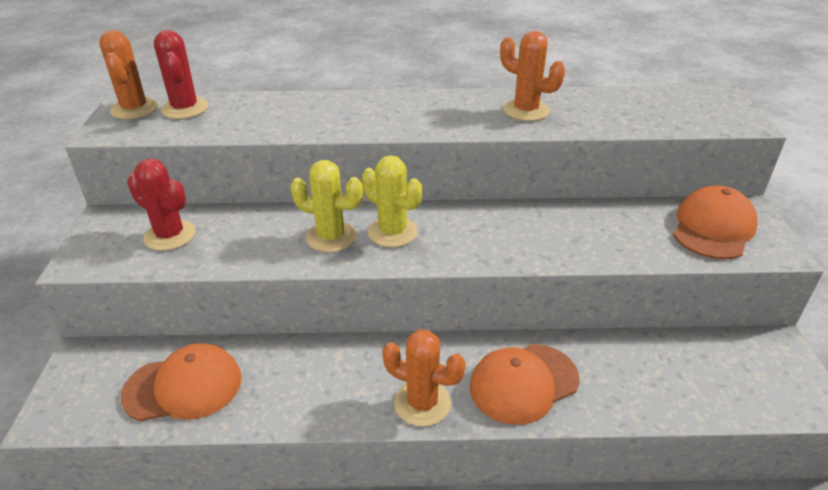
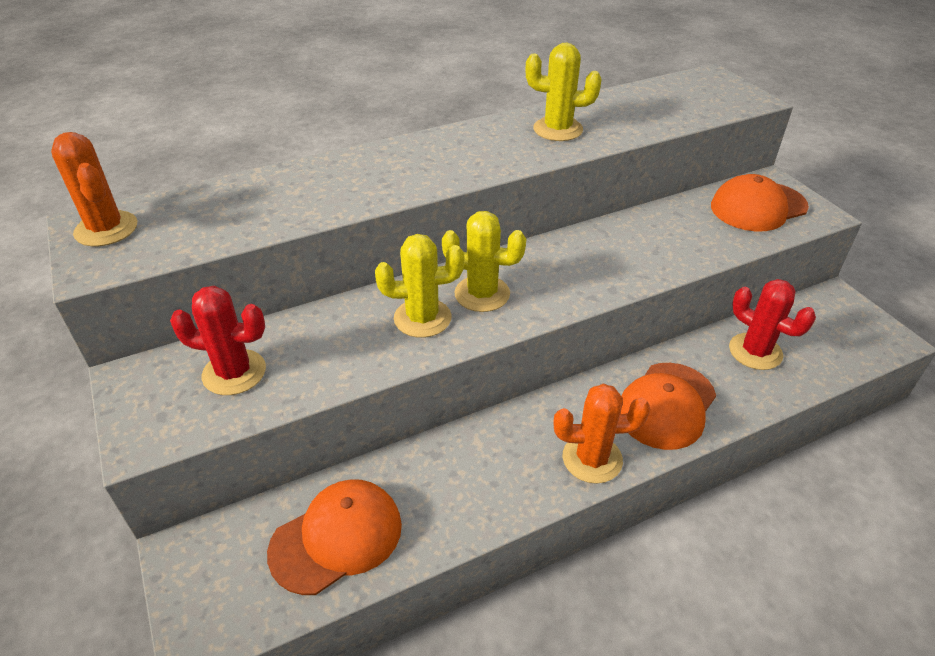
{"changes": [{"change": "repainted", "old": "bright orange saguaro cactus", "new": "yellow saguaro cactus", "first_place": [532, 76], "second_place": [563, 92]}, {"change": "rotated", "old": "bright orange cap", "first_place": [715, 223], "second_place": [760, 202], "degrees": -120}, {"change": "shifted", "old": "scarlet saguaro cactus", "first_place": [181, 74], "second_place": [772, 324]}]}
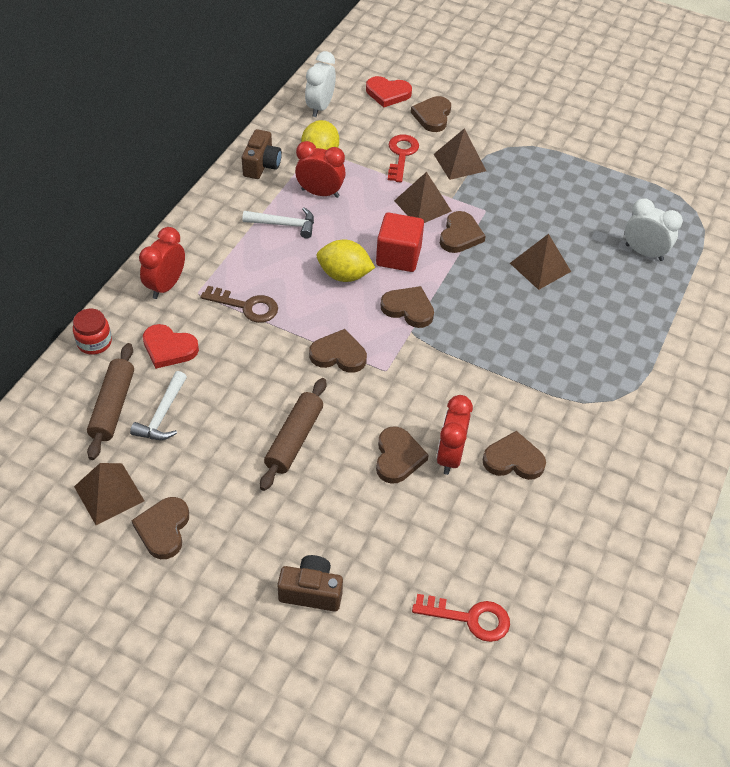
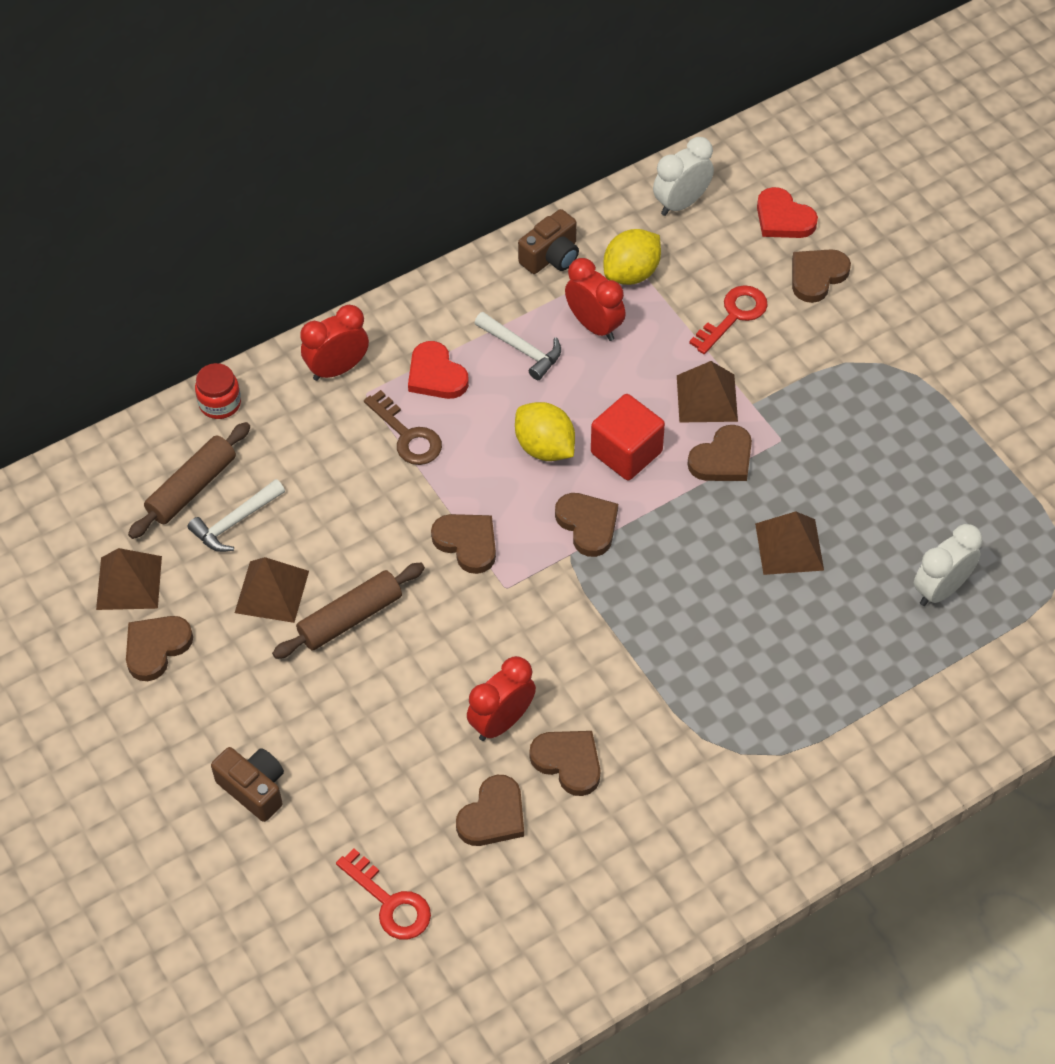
{"changes": [{"change": "shifted", "old": "russet solid pyramid", "first_place": [460, 154], "second_place": [272, 590]}, {"change": "shifted", "old": "scarlet love heart", "first_place": [171, 346], "second_place": [438, 370]}, {"change": "shifted", "old": "russet love heart", "first_place": [402, 455], "second_place": [490, 810]}, {"change": "rotated", "old": "snow-white bedside clock", "first_place": [654, 229], "second_place": [948, 565], "degrees": -105}]}
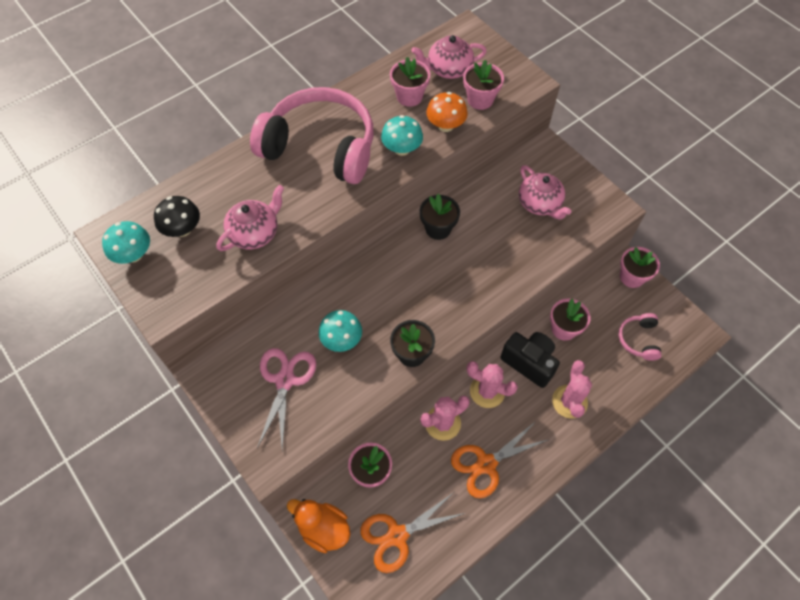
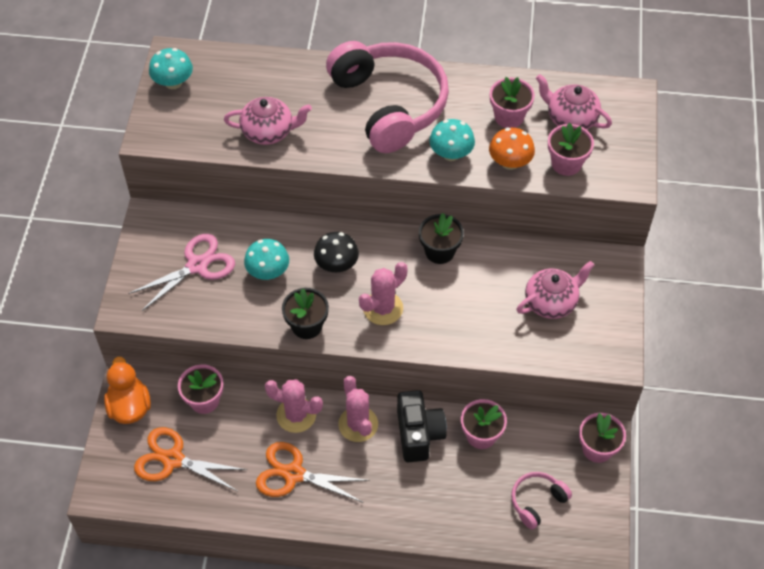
{"changes": [{"change": "shifted", "old": "black mushroom", "first_place": [177, 216], "second_place": [336, 252]}, {"change": "shifted", "old": "rosy saguaro cactus", "first_place": [572, 389], "second_place": [383, 293]}, {"change": "rotated", "old": "rosy china teapot", "first_place": [545, 192], "second_place": [556, 290], "degrees": -135}]}
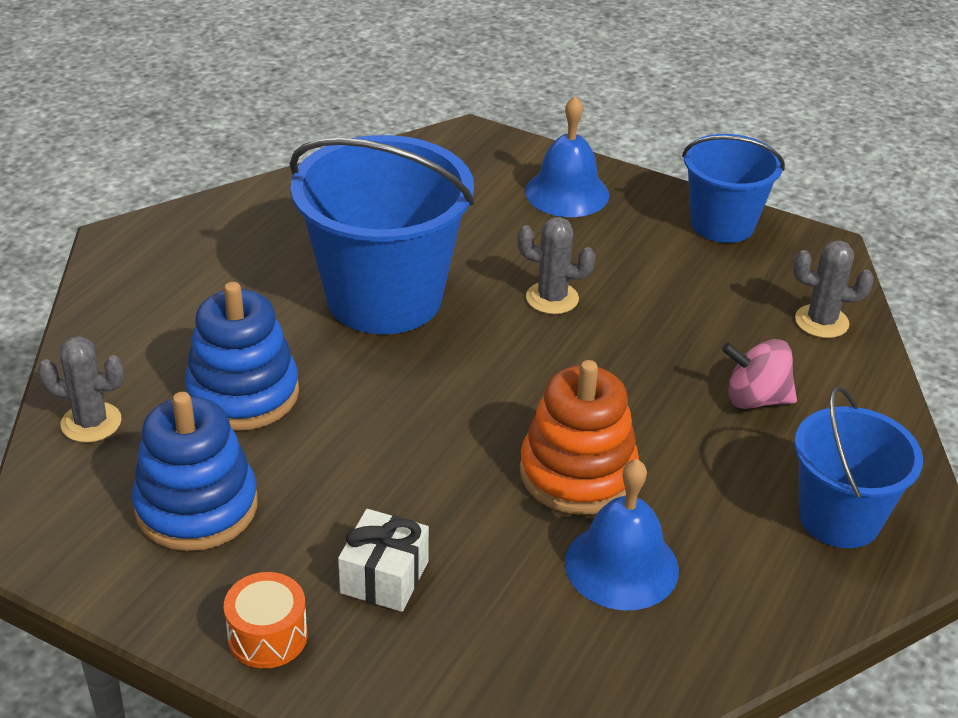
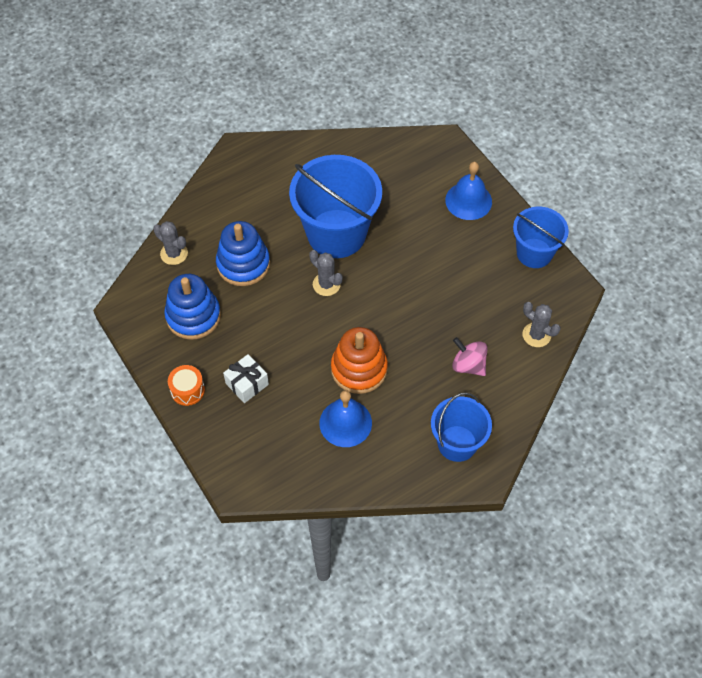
{"changes": [{"change": "shifted", "old": "ash-grey saguaro cactus", "first_place": [556, 265], "second_place": [326, 273]}]}
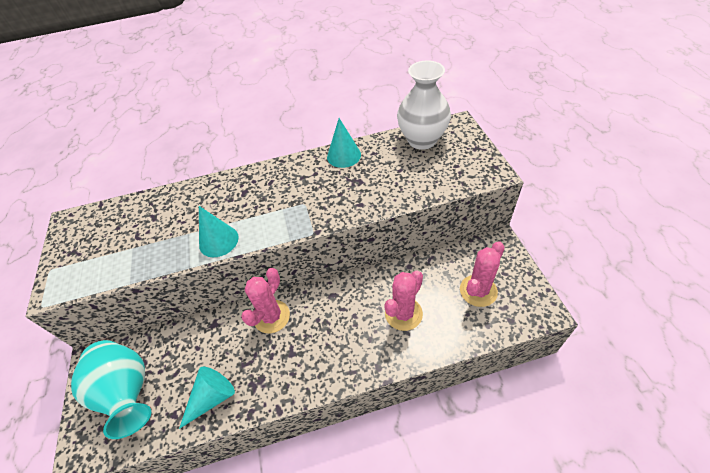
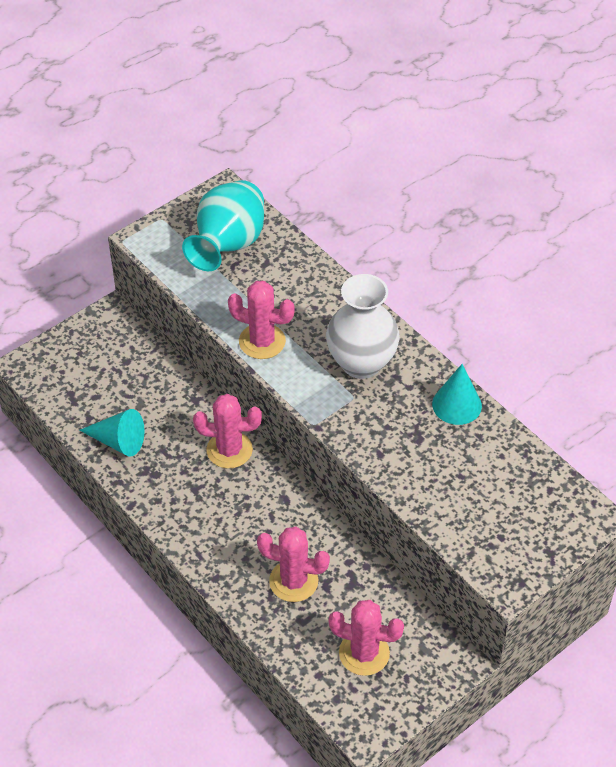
{"changes": [{"change": "shifted", "old": "aqua tall vase", "first_place": [111, 389], "second_place": [223, 225]}, {"change": "swapped", "old": "aqua solid cone", "new": "rosy saguaro cactus", "first_place": [219, 231], "second_place": [261, 320]}, {"change": "shifted", "old": "snow-white tall vase", "first_place": [424, 105], "second_place": [363, 326]}]}
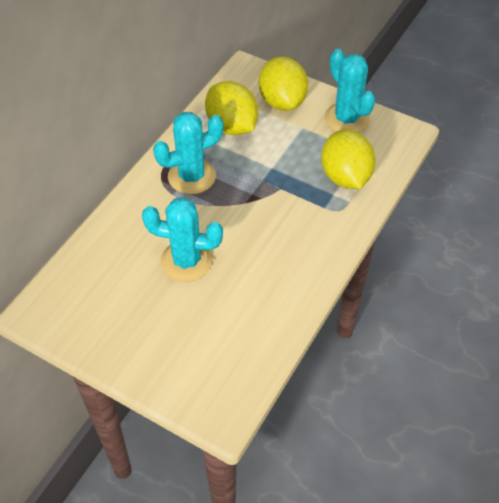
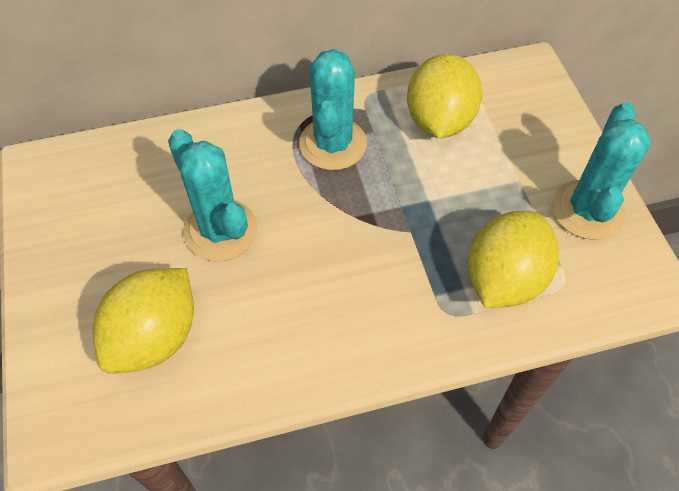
{"changes": [{"change": "shifted", "old": "yellow lemon", "first_place": [283, 84], "second_place": [143, 321]}, {"change": "rotated", "old": "aqua saguaro cactus", "first_place": [188, 153], "second_place": [333, 109], "degrees": 75}]}
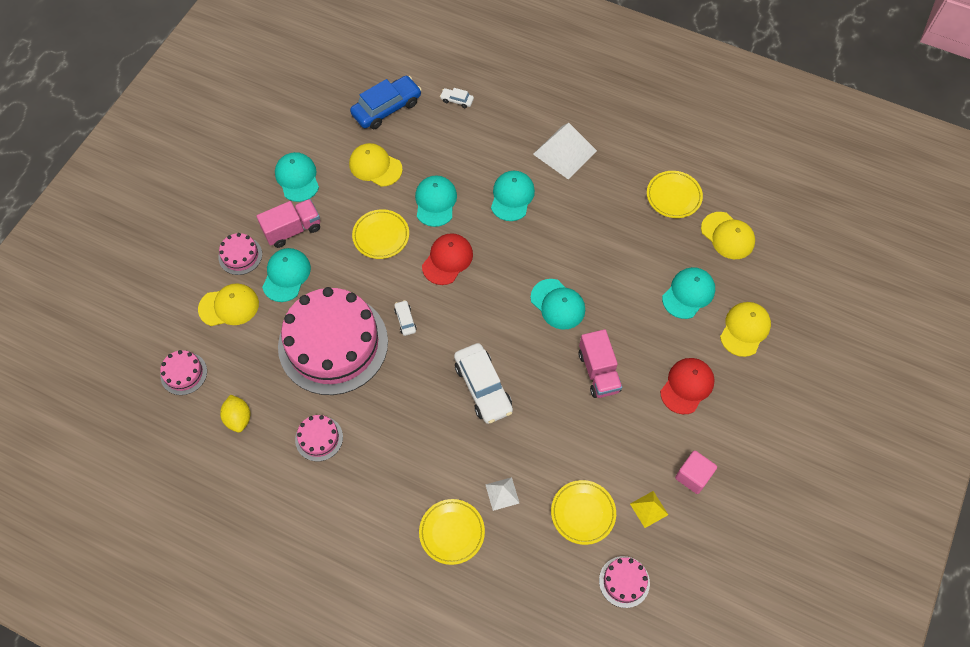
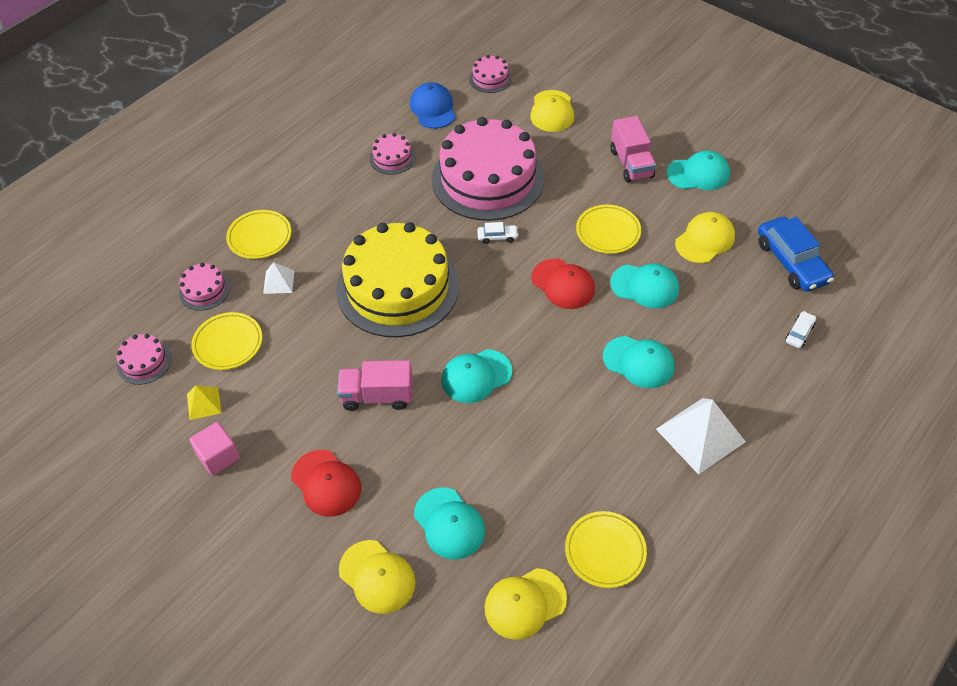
{"changes": [{"change": "shifted", "old": "rosy cake", "first_place": [240, 254], "second_place": [204, 287]}, {"change": "swapped", "old": "snow-white toy car", "new": "yellow cake", "first_place": [483, 383], "second_place": [397, 279]}, {"change": "swapped", "old": "yellow lemon", "new": "royal blue cap", "first_place": [235, 414], "second_place": [433, 105]}, {"change": "gone", "old": "aqua cap", "first_place": [286, 275]}]}
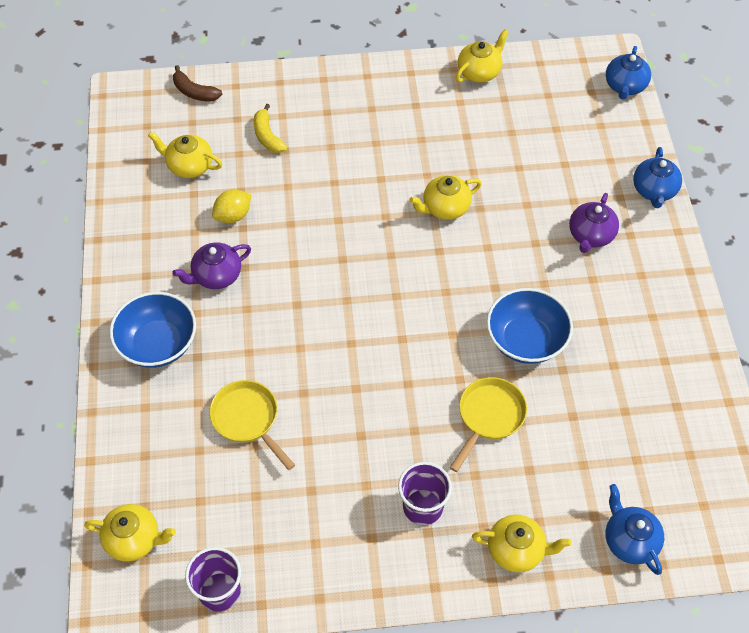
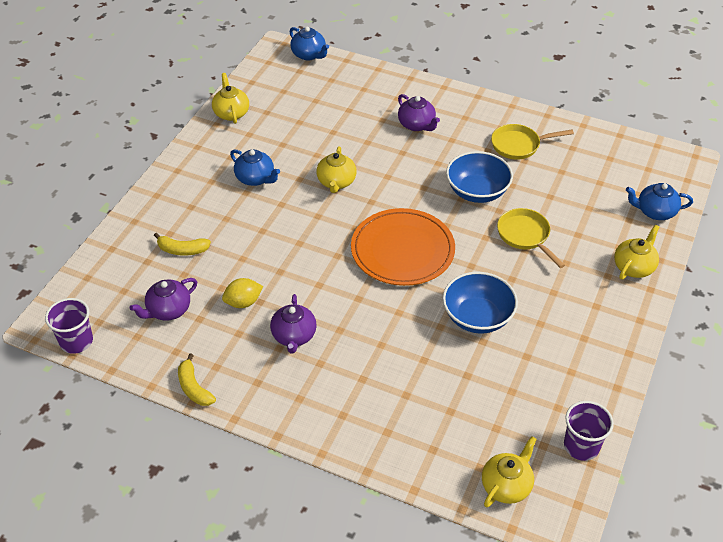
{"changes": [{"change": "shifted", "old": "purple tumbler", "first_place": [425, 493], "second_place": [69, 326]}, {"change": "repainted", "old": "yellow china teapot", "new": "purple china teapot", "first_place": [185, 155], "second_place": [163, 299]}, {"change": "new", "new": "yellow banana", "second_place": [197, 380]}, {"change": "rotated", "old": "yellow lemon", "first_place": [231, 206], "second_place": [242, 293], "degrees": 75}, {"change": "shifted", "old": "royal blue china teapot", "first_place": [657, 177], "second_place": [255, 167]}, {"change": "new", "new": "bright orange flat dish", "second_place": [403, 247]}, {"change": "shifted", "old": "royal blue deep dish", "first_place": [153, 330], "second_place": [480, 303]}, {"change": "shifted", "old": "yellow skillet", "first_place": [252, 425], "second_place": [532, 142]}, {"change": "gone", "old": "russet banana", "first_place": [197, 83]}]}
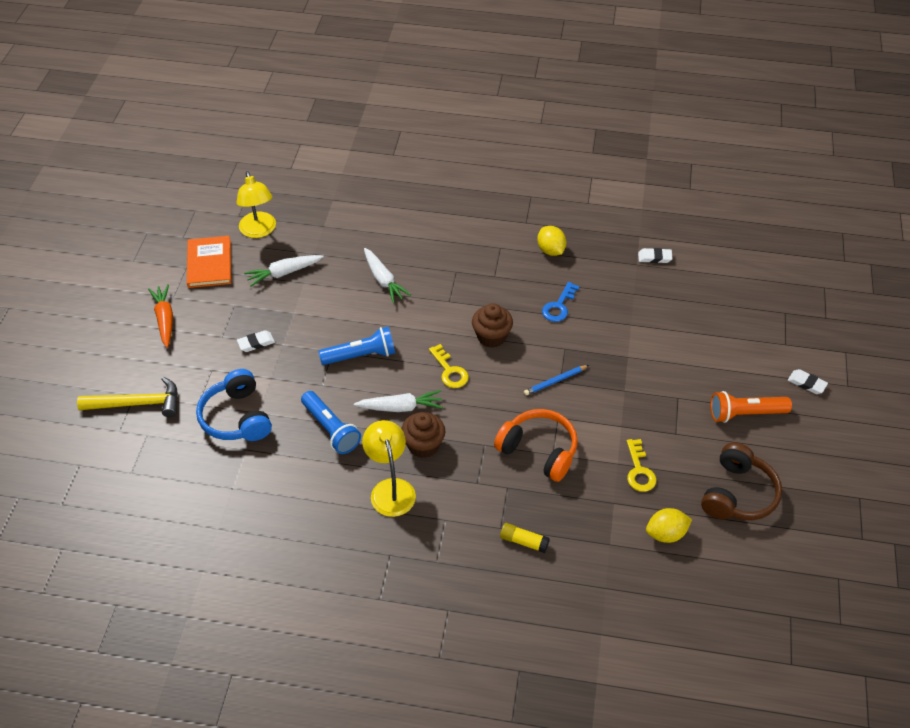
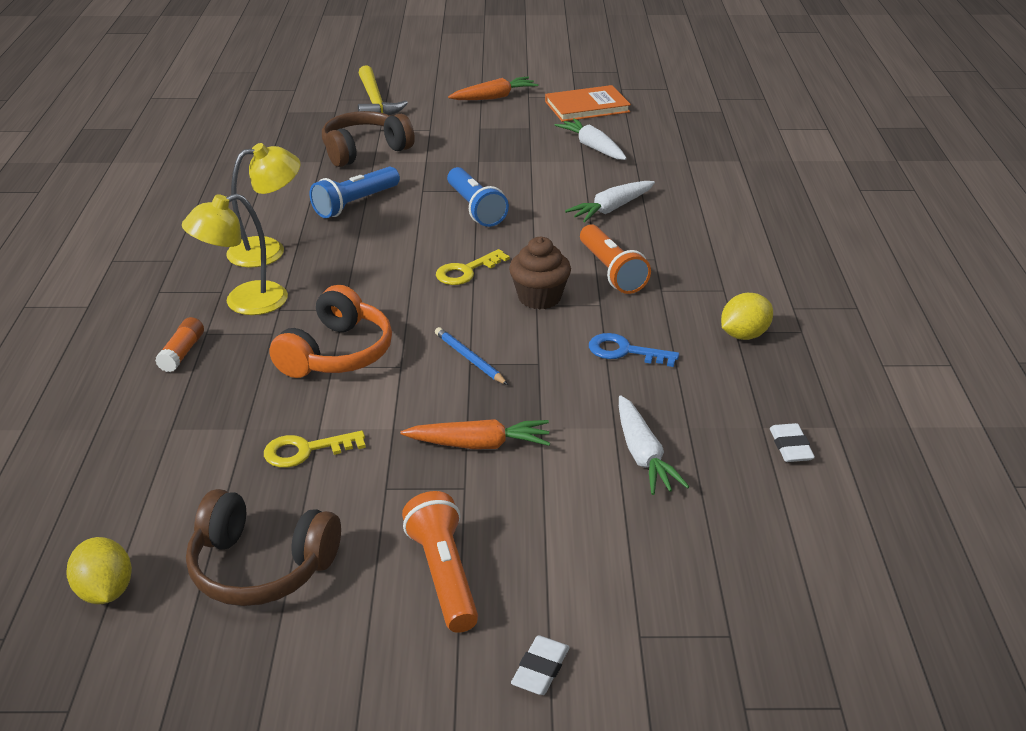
{"changes": [{"change": "shifted", "old": "yellow lemon", "first_place": [669, 525], "second_place": [99, 570]}, {"change": "repainted", "old": "yellow stick of glue", "new": "bright orange stick of glue", "first_place": [525, 538], "second_place": [179, 344]}, {"change": "shifted", "old": "yellow reading lamp", "first_place": [256, 204], "second_place": [235, 254]}, {"change": "repainted", "old": "royal blue over-ear headphones", "new": "russet over-ear headphones", "first_place": [234, 405], "second_place": [368, 139]}, {"change": "new", "new": "bright orange carrot", "second_place": [475, 434]}, {"change": "new", "new": "bright orange torch", "second_place": [615, 259]}, {"change": "shifted", "old": "snow-white carrot", "first_place": [398, 401], "second_place": [654, 445]}, {"change": "gone", "old": "snow-white pencil eraser", "first_place": [256, 341]}, {"change": "gone", "old": "russet cupcake", "first_place": [423, 435]}]}
